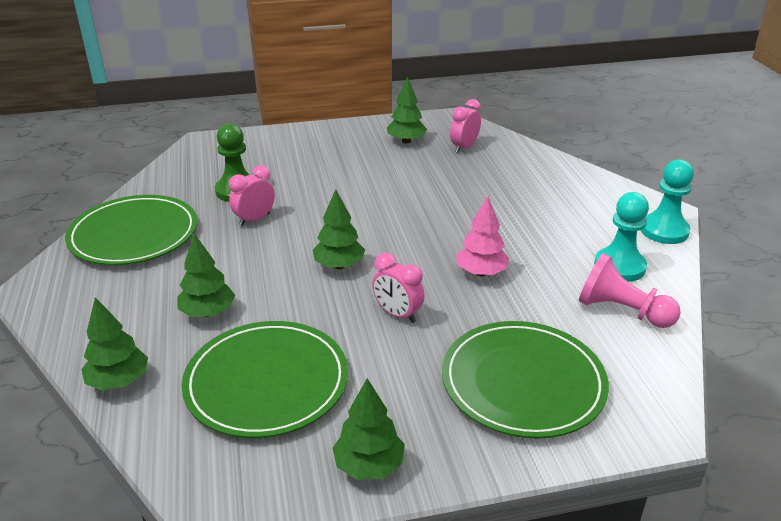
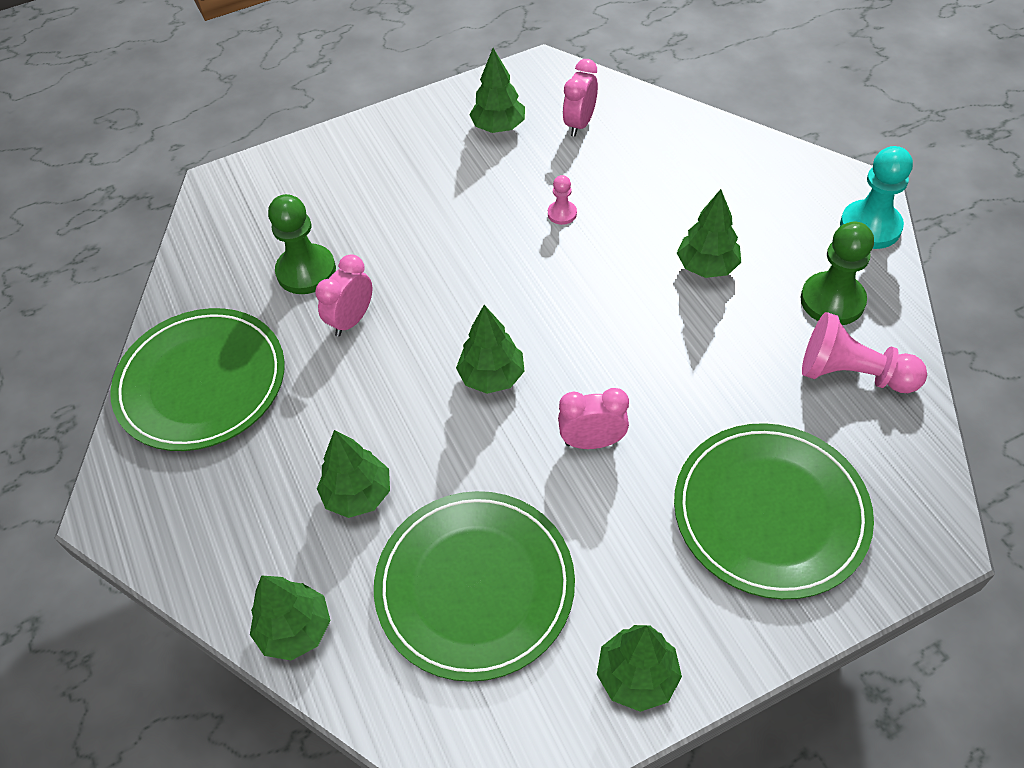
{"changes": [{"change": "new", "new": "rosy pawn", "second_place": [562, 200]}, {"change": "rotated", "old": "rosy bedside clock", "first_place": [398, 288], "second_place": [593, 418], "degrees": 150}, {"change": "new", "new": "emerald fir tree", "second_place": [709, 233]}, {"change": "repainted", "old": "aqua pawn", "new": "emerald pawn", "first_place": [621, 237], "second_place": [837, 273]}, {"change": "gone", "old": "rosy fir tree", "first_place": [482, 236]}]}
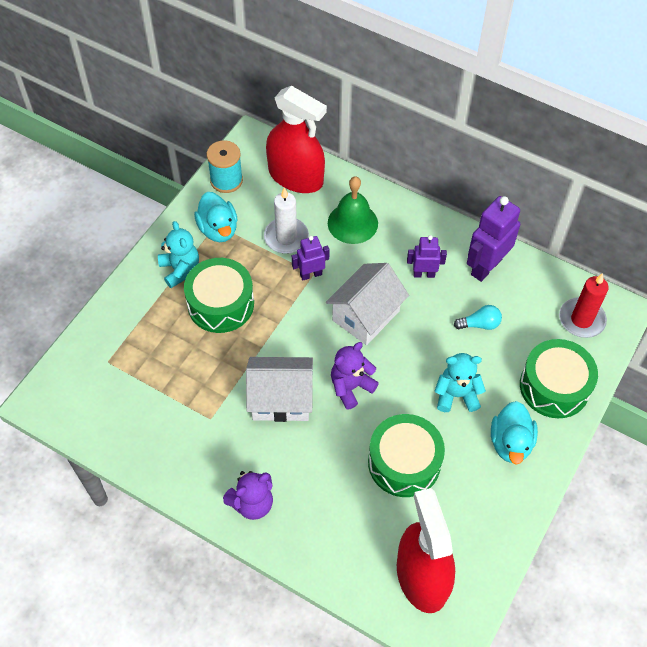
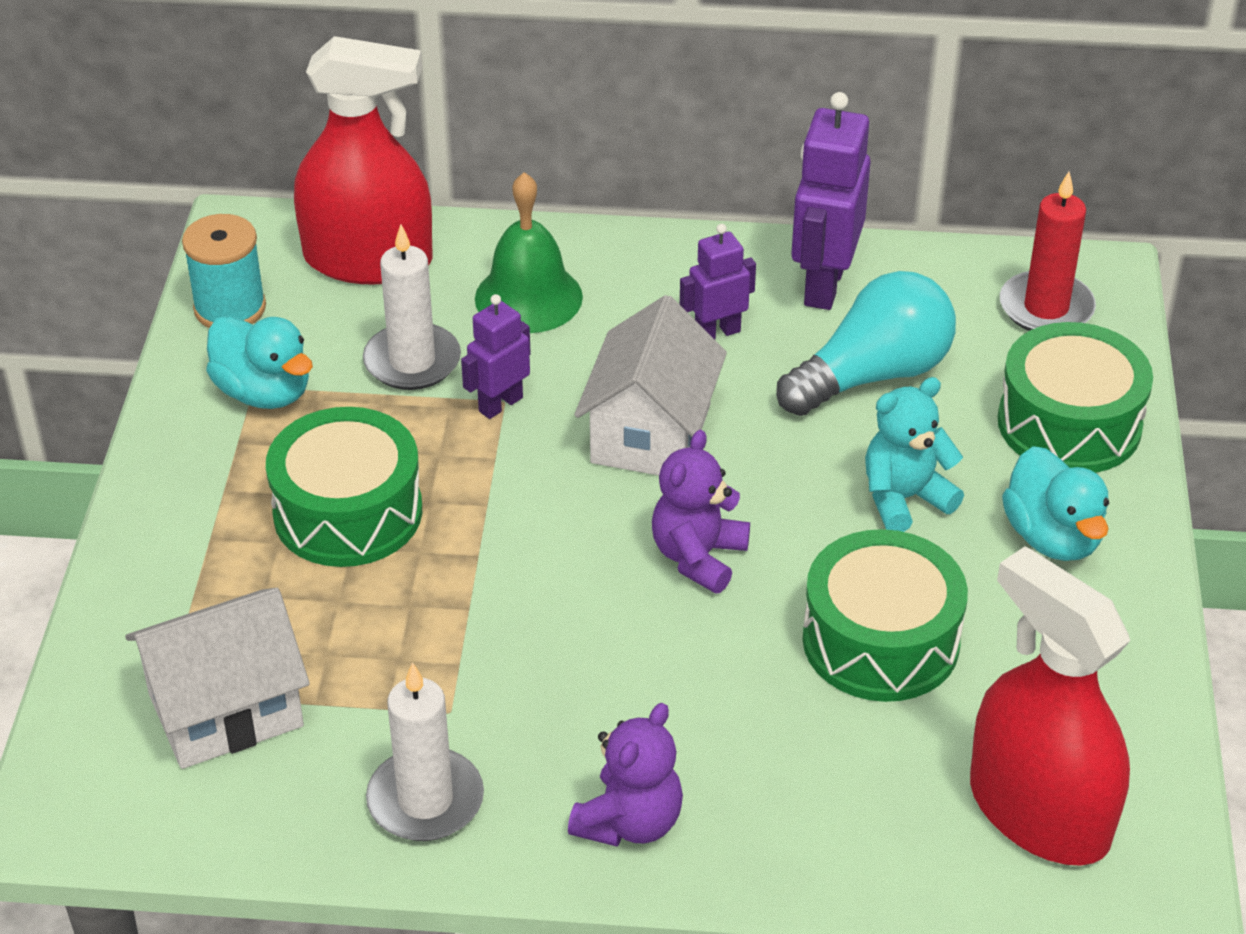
{"changes": [{"change": "shifted", "old": "snow-white toy house", "first_place": [279, 389], "second_place": [217, 678]}, {"change": "new", "new": "snow-white pillar candle", "second_place": [425, 751]}, {"change": "scaled", "old": "aqua bulb", "first_place": [478, 317], "second_place": [866, 343], "factor": 2.04}, {"change": "gone", "old": "aqua teddy", "first_place": [178, 254]}]}
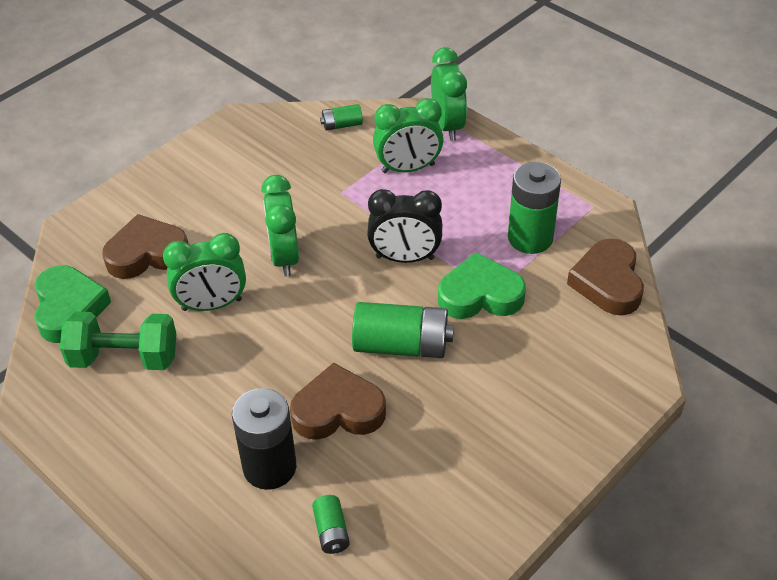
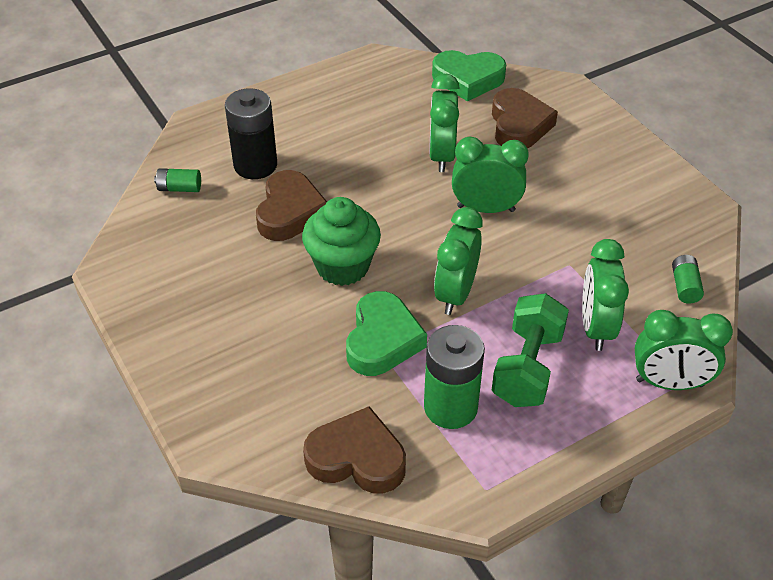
{"changes": [{"change": "swapped", "old": "emerald power cell", "new": "emerald cupcake", "first_place": [403, 330], "second_place": [341, 241]}, {"change": "repainted", "old": "black bedside clock", "new": "emerald bedside clock", "first_place": [404, 226], "second_place": [458, 261]}, {"change": "shifted", "old": "emerald dumbbell", "first_place": [118, 340], "second_place": [530, 350]}]}
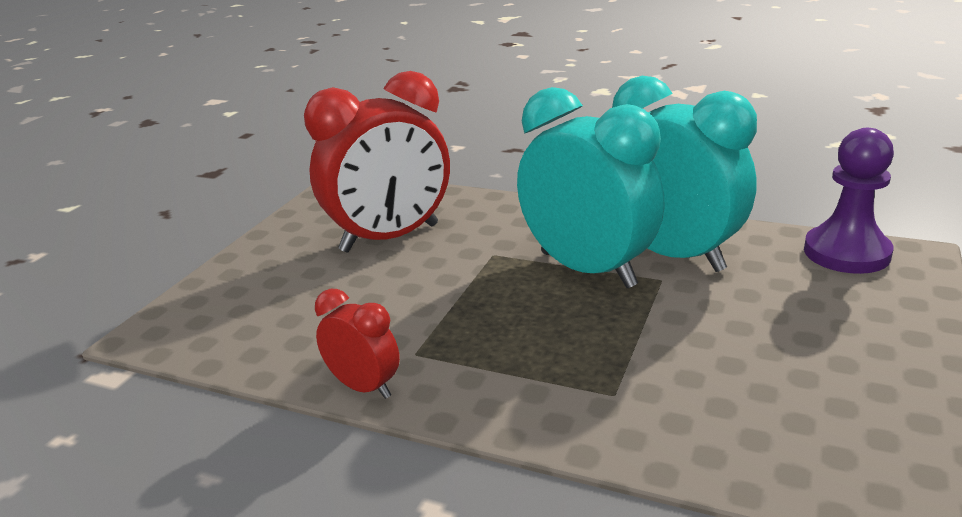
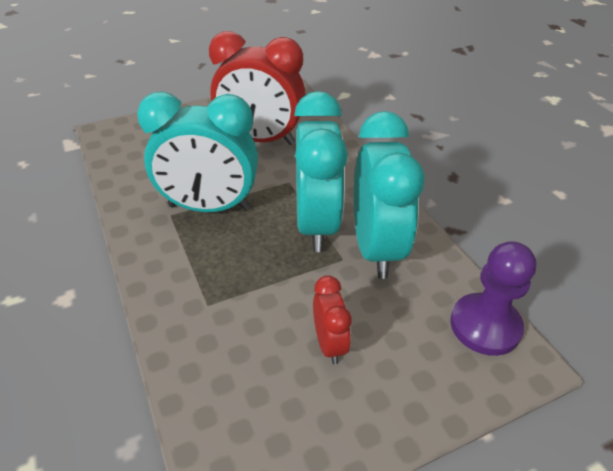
{"changes": [{"change": "new", "new": "aqua bedside clock", "second_place": [197, 151]}, {"change": "shifted", "old": "scarlet bedside clock", "first_place": [357, 344], "second_place": [332, 320]}]}
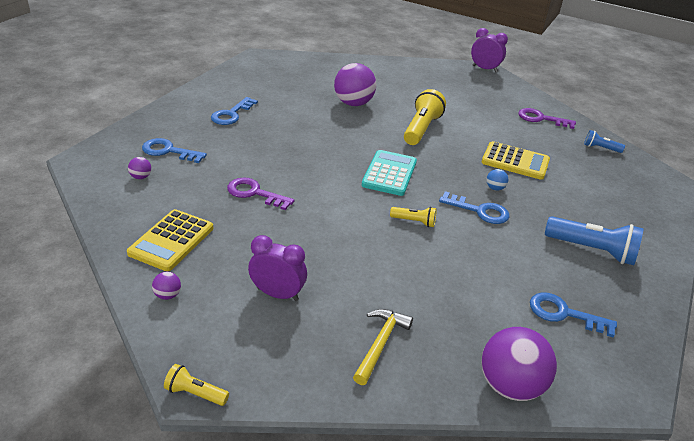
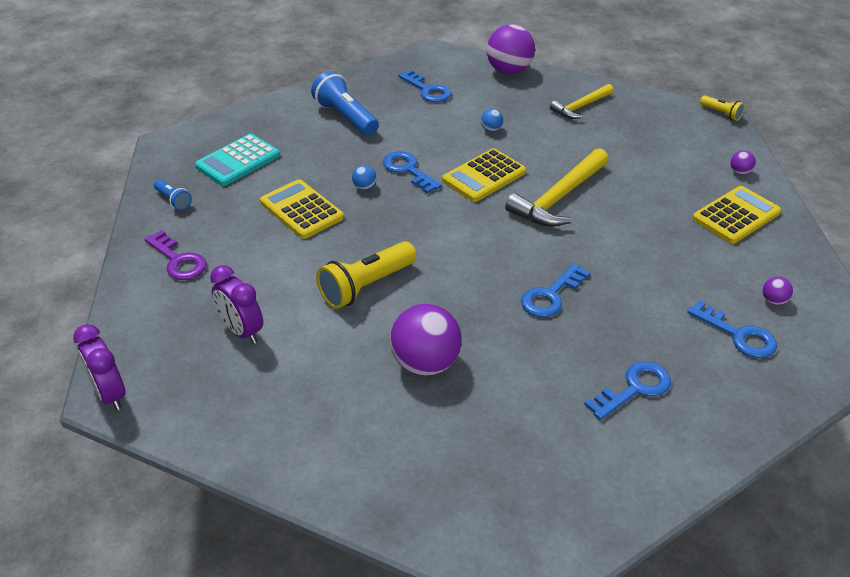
{"changes": [{"change": "shifted", "old": "aqua adding machine", "first_place": [389, 173], "second_place": [237, 160]}, {"change": "shifted", "old": "purple bedside clock", "first_place": [277, 268], "second_place": [236, 304]}, {"change": "swapped", "old": "yellow torch", "new": "yellow adding machine", "first_place": [413, 217], "second_place": [484, 175]}, {"change": "new", "new": "royal blue ball", "second_place": [492, 120]}, {"change": "new", "new": "yellow claw hammer", "second_place": [557, 187]}, {"change": "new", "new": "royal blue door key", "second_place": [555, 290]}, {"change": "gone", "old": "purple door key", "first_place": [260, 193]}]}
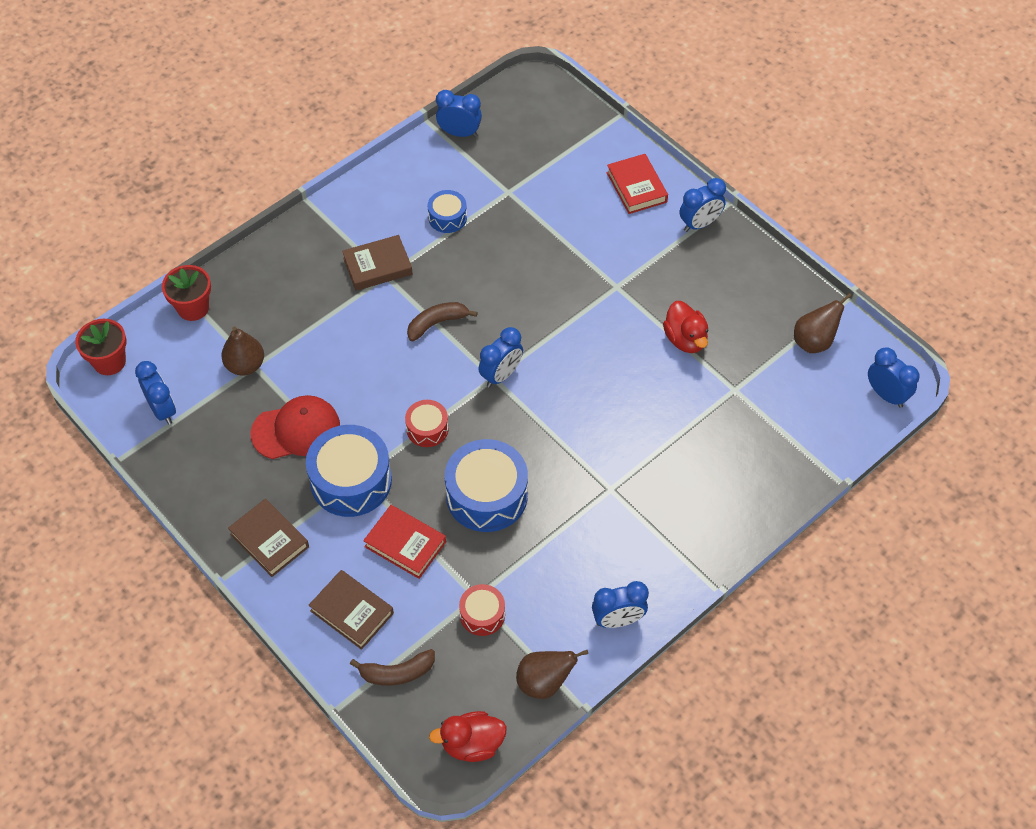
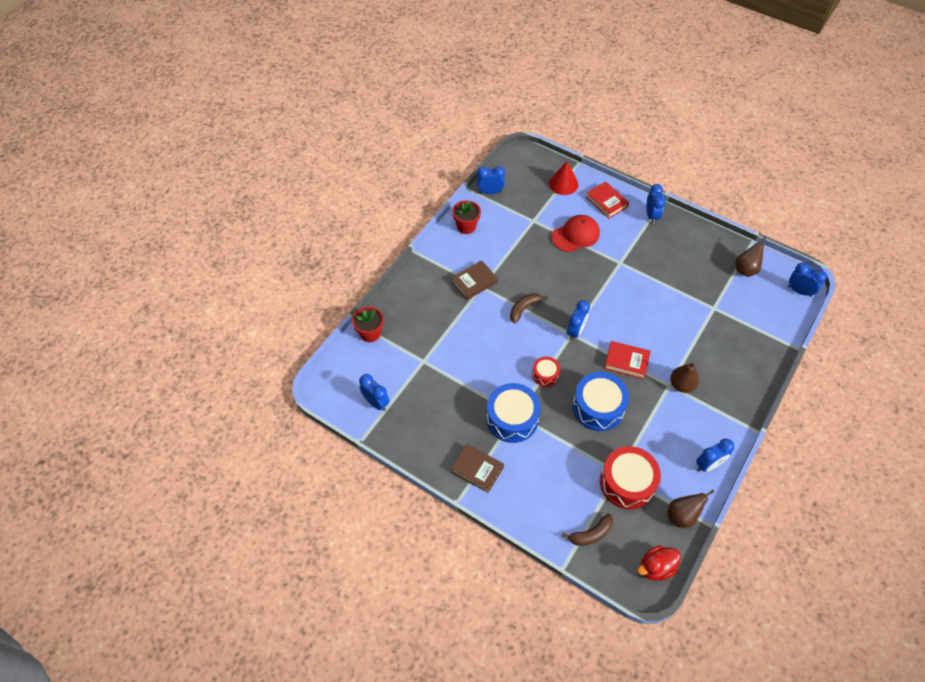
{"changes": [{"change": "shifted", "old": "scarlet flower pot", "first_place": [100, 347], "second_place": [466, 217]}, {"change": "new", "new": "scarlet solid cone", "second_place": [563, 178]}, {"change": "shifted", "old": "scarlet cap", "first_place": [295, 427], "second_place": [576, 233]}, {"change": "scaled", "old": "scarlet snare drum", "first_place": [482, 610], "second_place": [630, 477], "factor": 1.88}, {"change": "shifted", "old": "scarlet hardback", "first_place": [404, 542], "second_place": [627, 360]}, {"change": "rotated", "old": "royal blue bedside clock", "first_place": [703, 205], "second_place": [656, 204], "degrees": -45}, {"change": "shifted", "old": "russet toy pear", "first_place": [242, 351], "second_place": [684, 378]}, {"change": "gone", "old": "russet hardback", "first_place": [351, 610]}, {"change": "gone", "old": "royal blue snare drum", "first_place": [447, 211]}, {"change": "gone", "old": "scarlet duck", "first_place": [685, 327]}]}
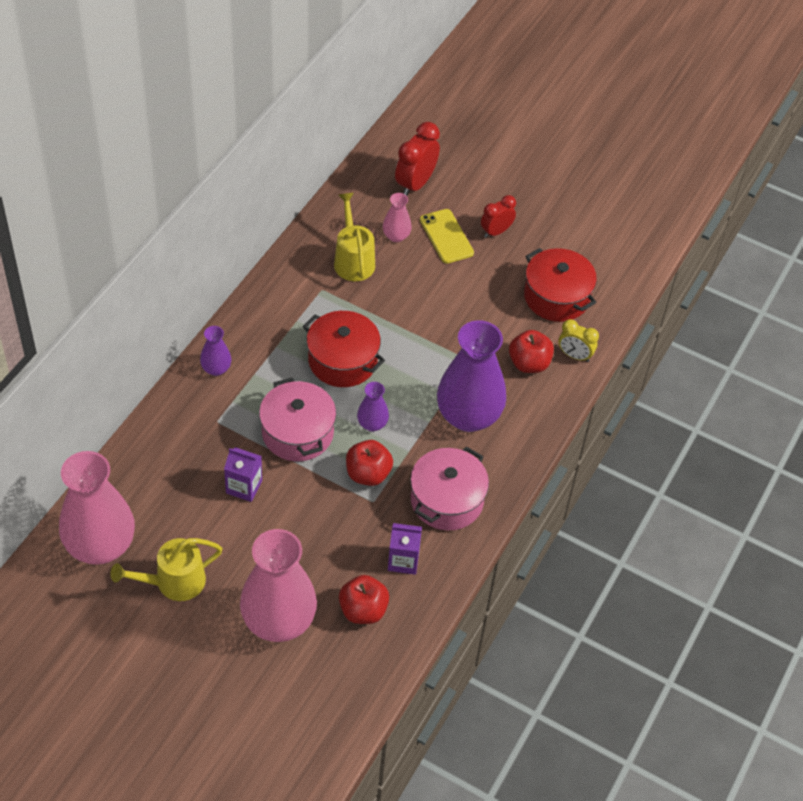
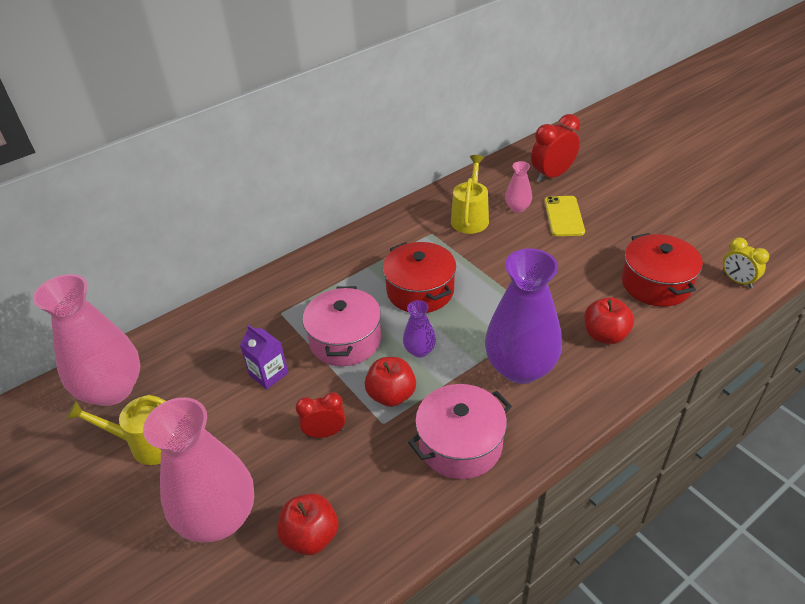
{"changes": [{"change": "shifted", "old": "scarlet bedside clock", "first_place": [498, 216], "second_place": [320, 415]}, {"change": "shifted", "old": "yellow bedside clock", "first_place": [579, 340], "second_place": [746, 262]}, {"change": "gone", "old": "purple tall vase", "first_place": [215, 351]}, {"change": "gone", "old": "purple carton", "first_place": [405, 549]}]}
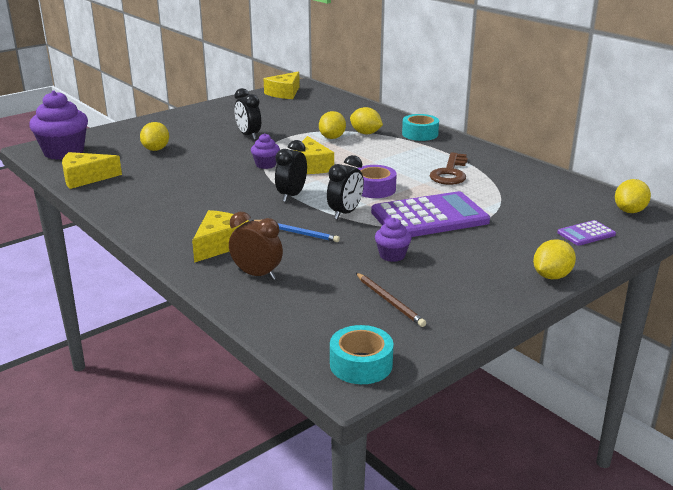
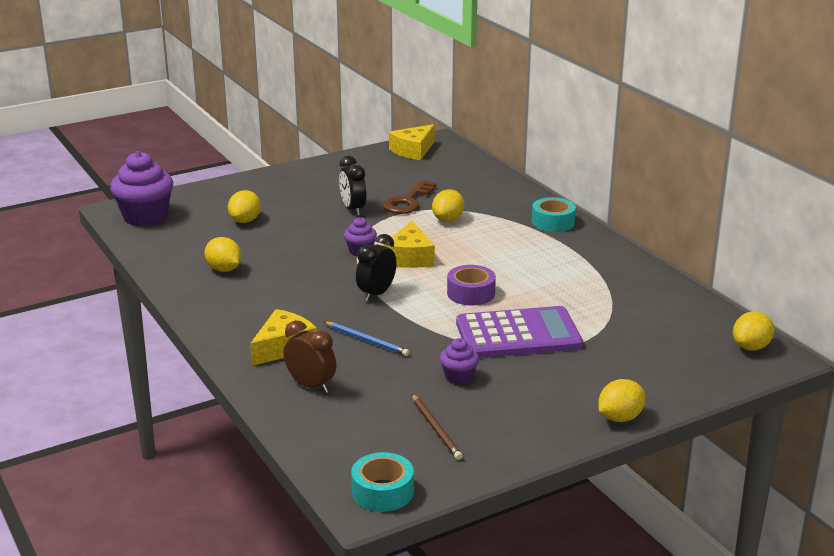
{"changes": [{"change": "shifted", "old": "yellow lemon", "first_place": [366, 120], "second_place": [222, 254]}, {"change": "shifted", "old": "russet door key", "first_place": [449, 168], "second_place": [409, 197]}, {"change": "gone", "old": "yellow cheese wedge", "first_place": [92, 170]}, {"change": "gone", "old": "black bedside clock", "first_place": [345, 187]}, {"change": "gone", "old": "purple adding machine", "first_place": [586, 233]}]}
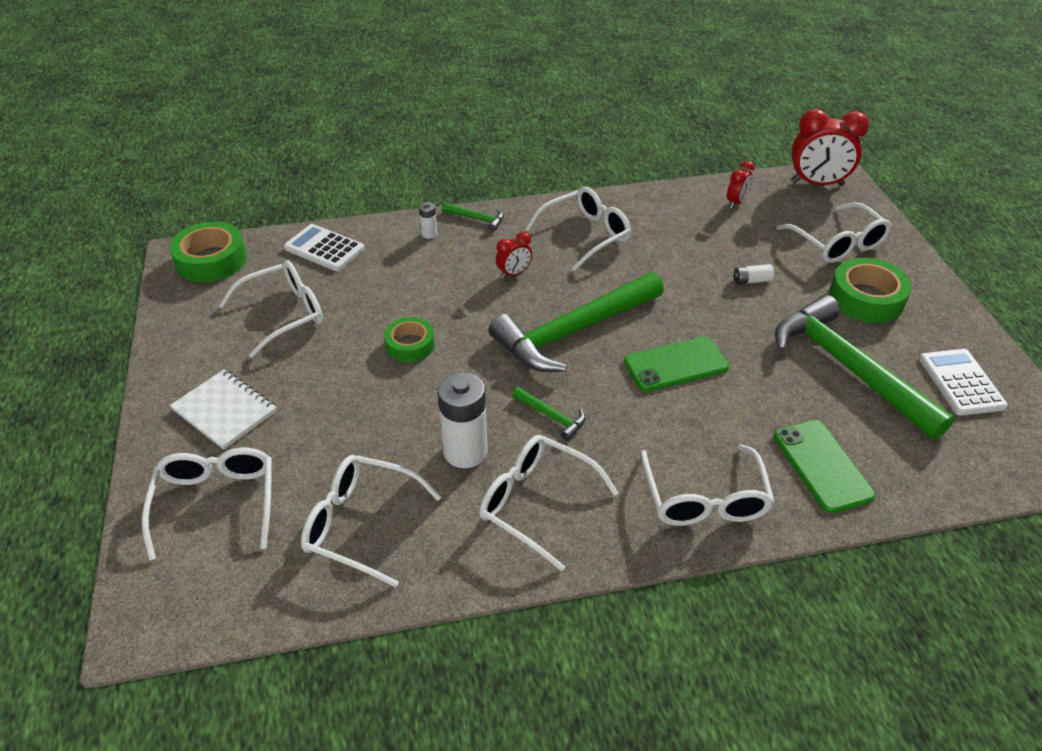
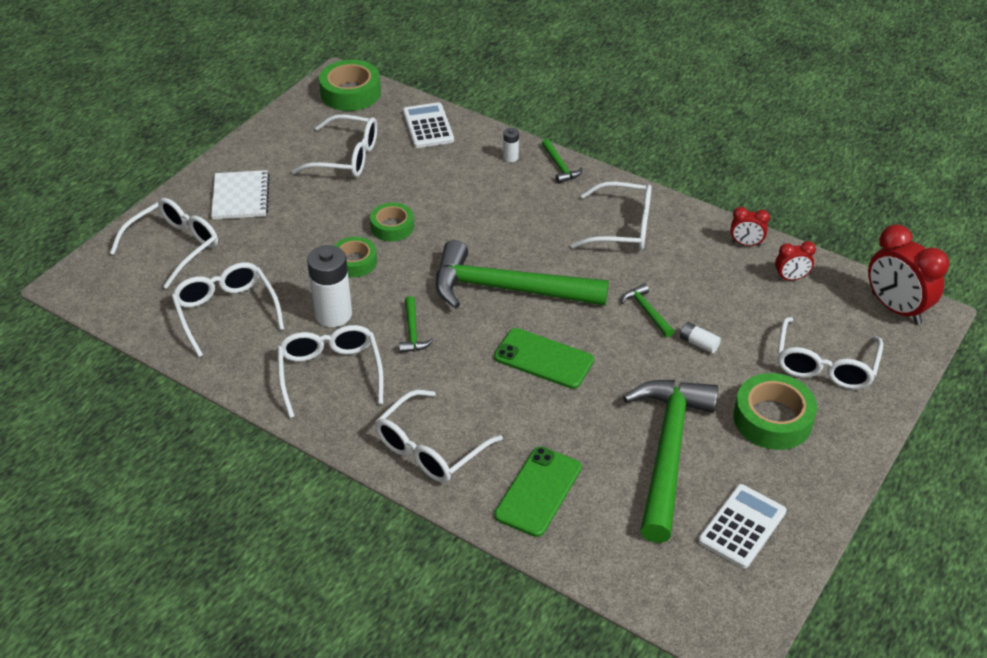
{"changes": [{"change": "new", "new": "emerald roll of tape", "second_place": [355, 257]}, {"change": "new", "new": "emerald claw hammer", "second_place": [647, 310]}, {"change": "shifted", "old": "scarlet bedside clock", "first_place": [514, 255], "second_place": [750, 226]}]}
